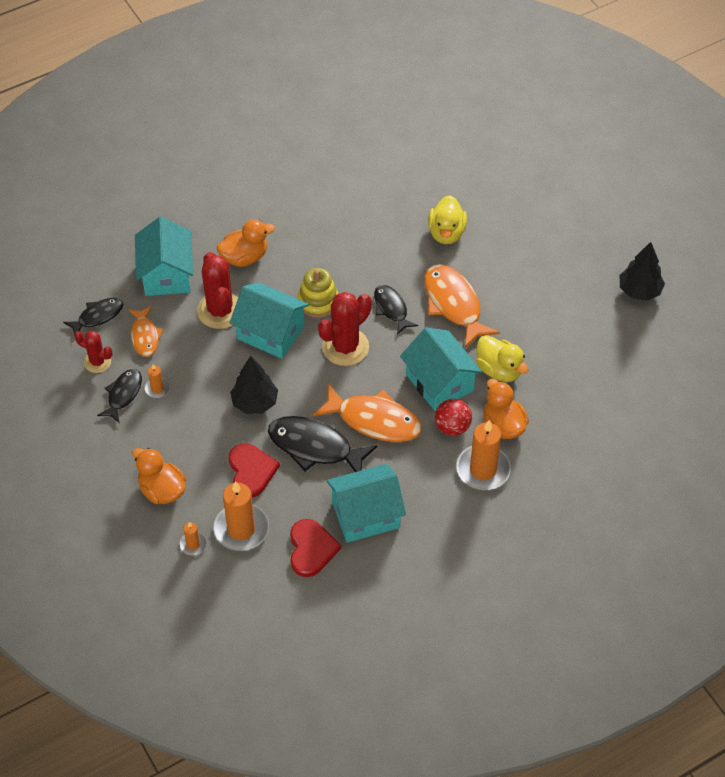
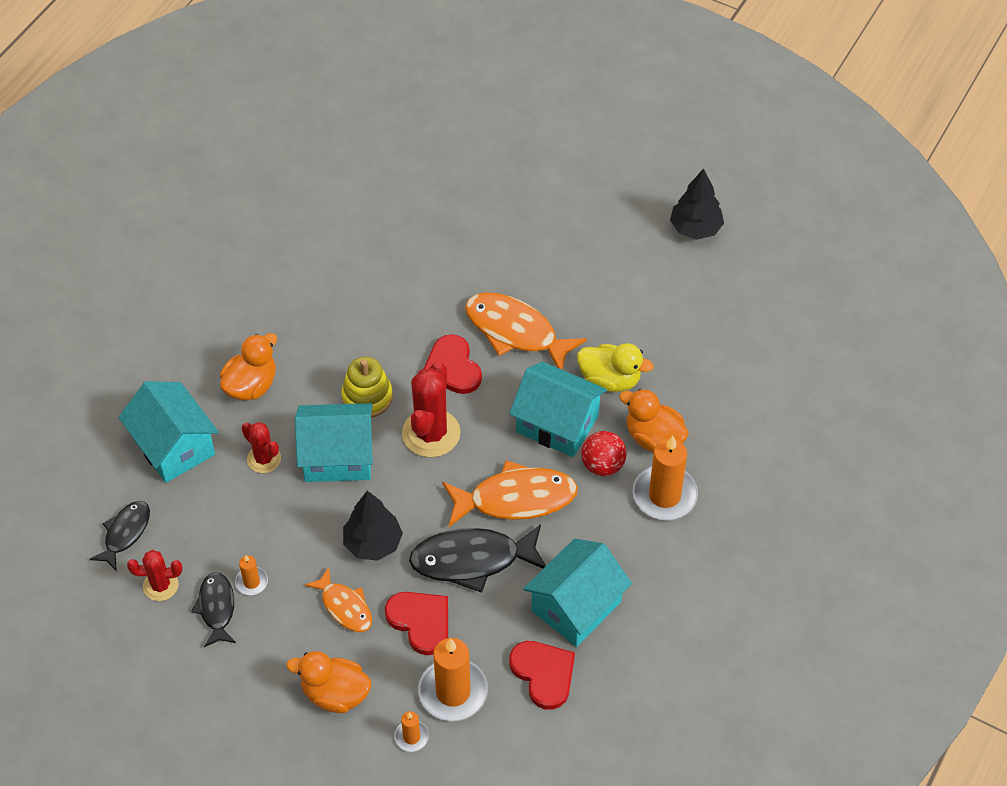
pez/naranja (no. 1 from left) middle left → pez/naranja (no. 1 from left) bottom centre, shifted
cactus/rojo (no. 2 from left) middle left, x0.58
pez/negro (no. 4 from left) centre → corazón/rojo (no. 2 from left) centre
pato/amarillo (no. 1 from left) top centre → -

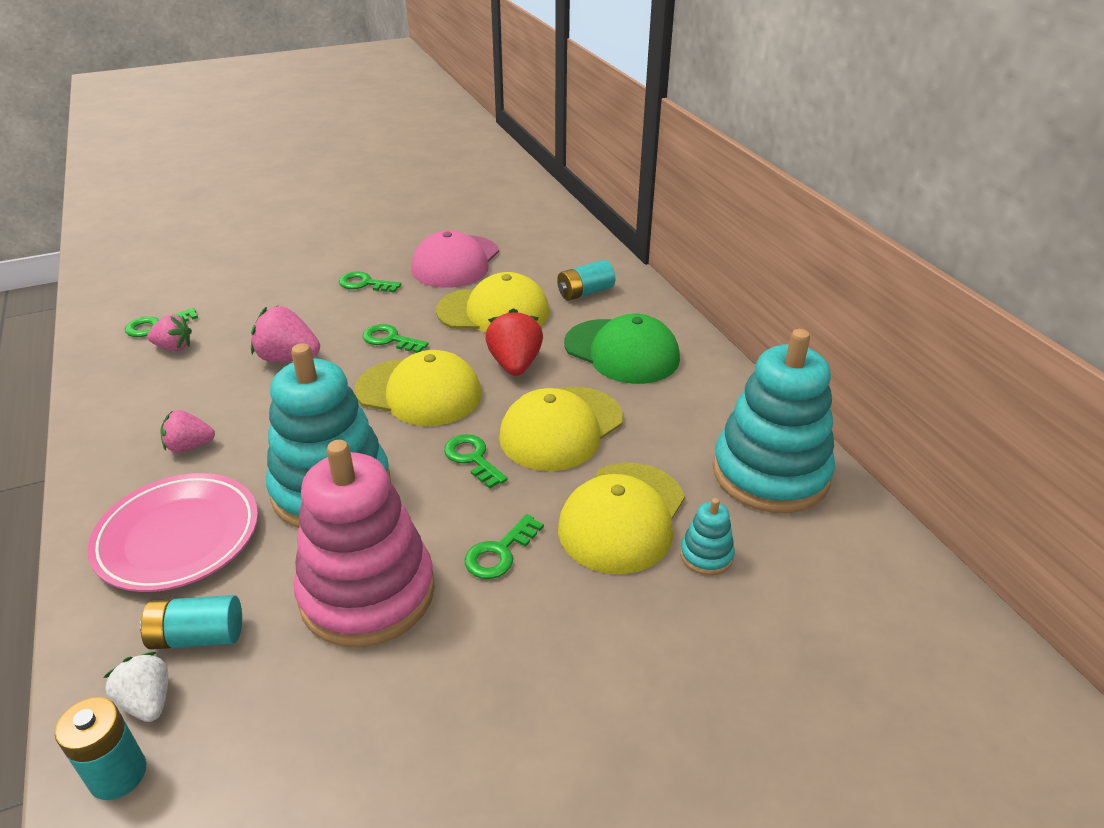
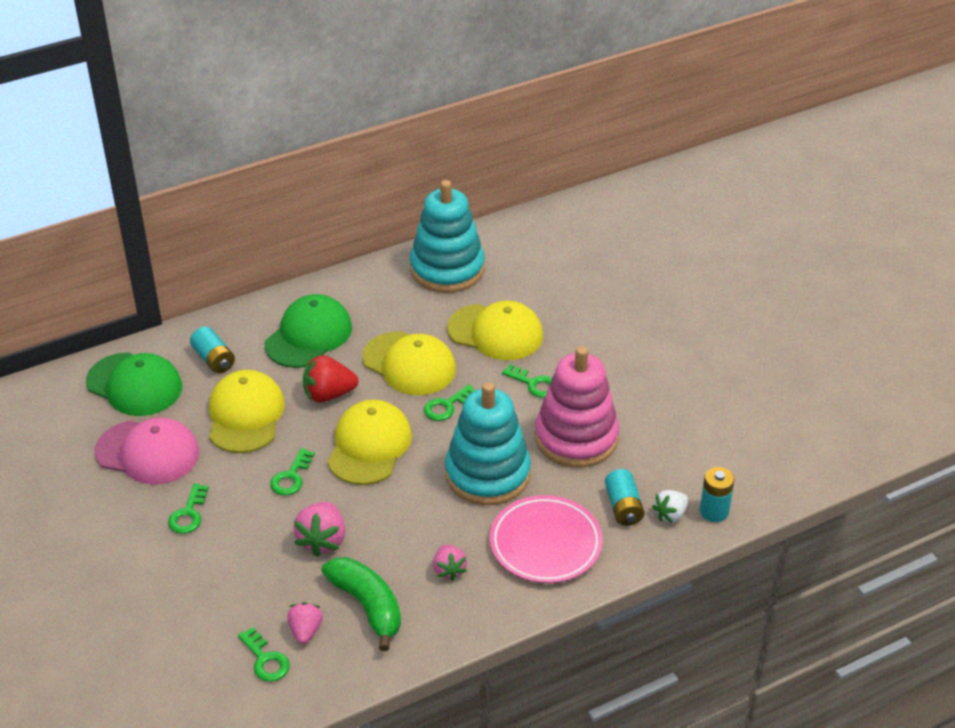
juguete apilable/turquesa (no. 2 from left) centre → -
- → gorra/verde (no. 1 from left) middle left
- → plátano/verde bottom centre

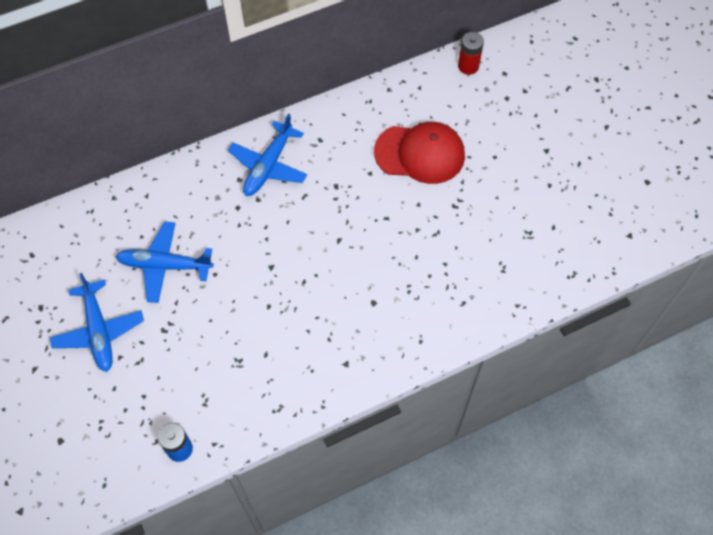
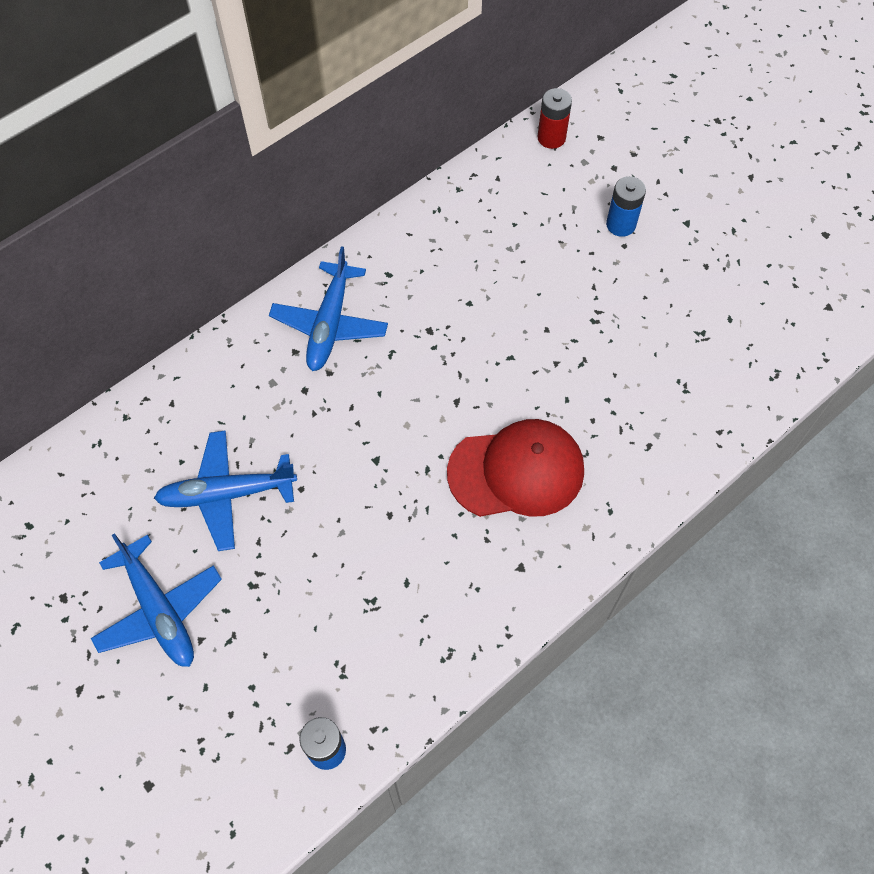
gorra/rojo top centre → gorra/rojo centre, shifted
- → pila/azul (no. 2 from left) top right

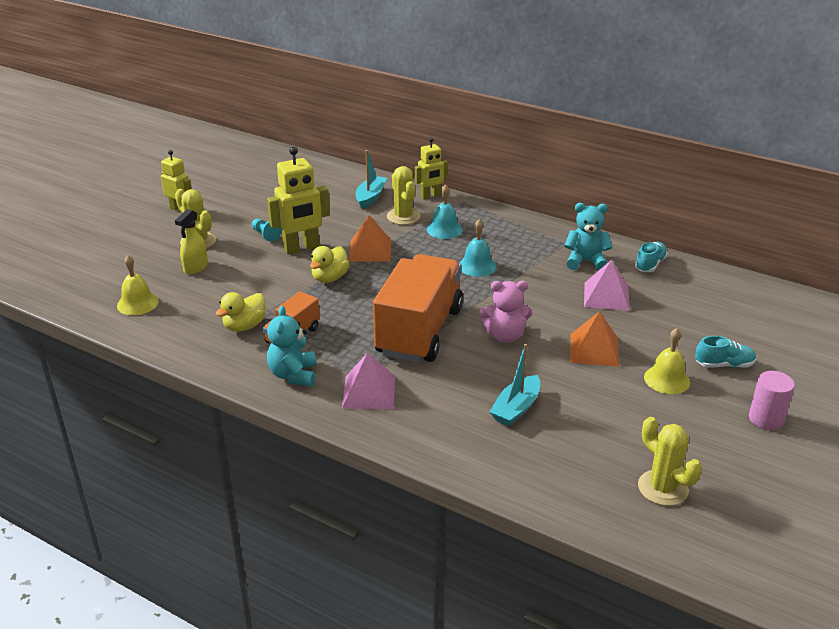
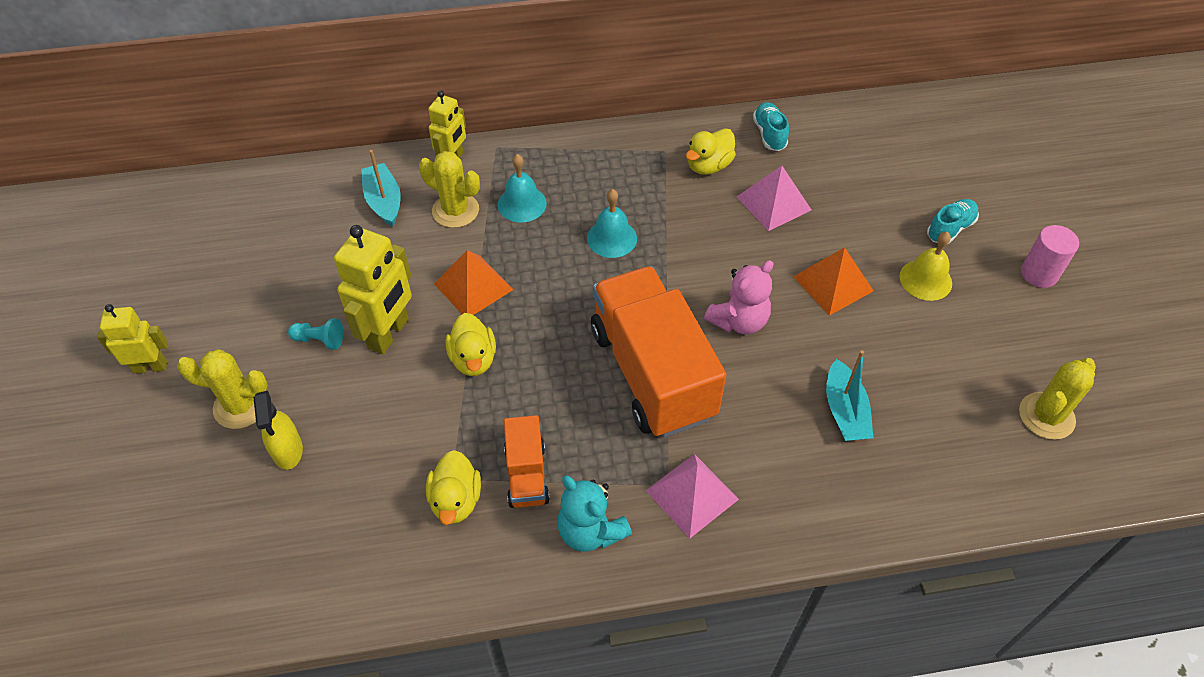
campana/amarillo (no. 1 from left) middle left → -
osito/turquesa (no. 2 from left) middle right → pato/amarillo (no. 3 from left) top centre
cactus/amarillo (no. 3 from left) bottom right → cactus/amarillo (no. 3 from left) middle right, 60 degrees counterclockwise

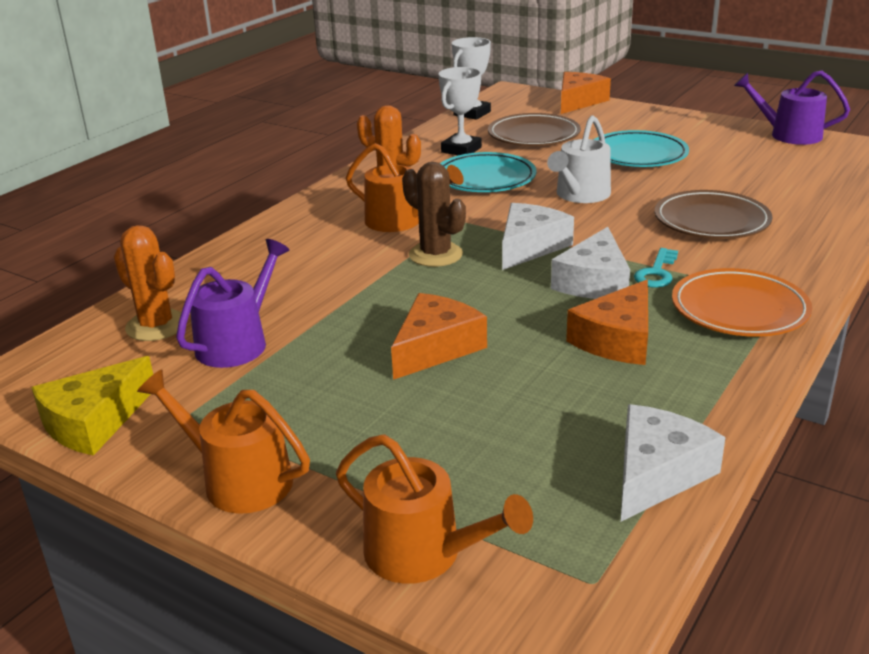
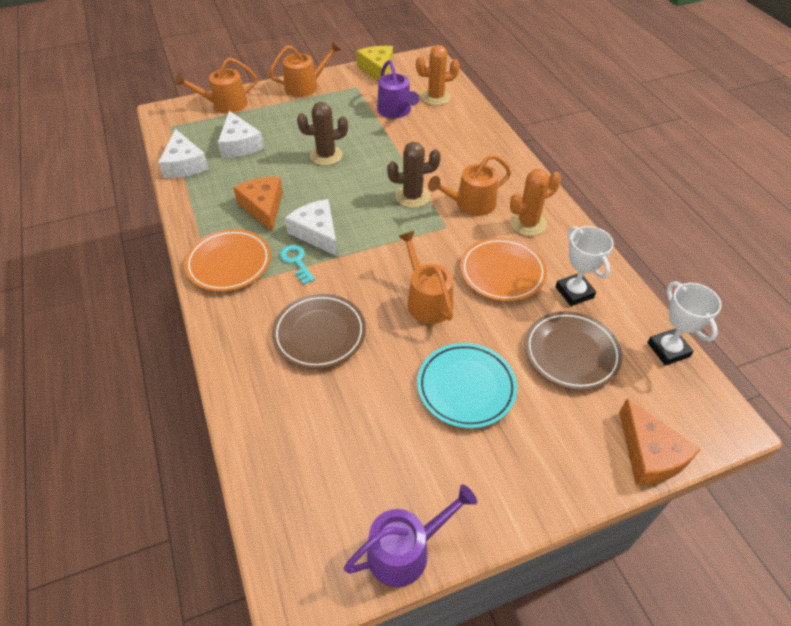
queso/naranja (no. 1 from left) centre → cactus/marrón (no. 1 from left) top centre
plato/turquesa (no. 1 from left) top centre → plato/naranja (no. 2 from left) centre
queso/blanco (no. 1 from left in the first image) centre → queso/blanco (no. 2 from left) top left, shifted
regadera/blanco top centre → regadera/naranja (no. 3 from left) centre

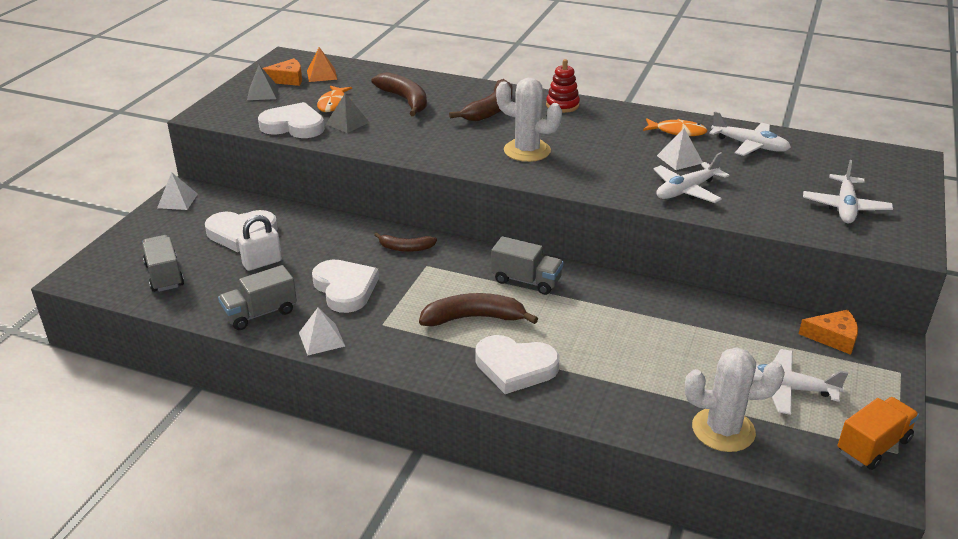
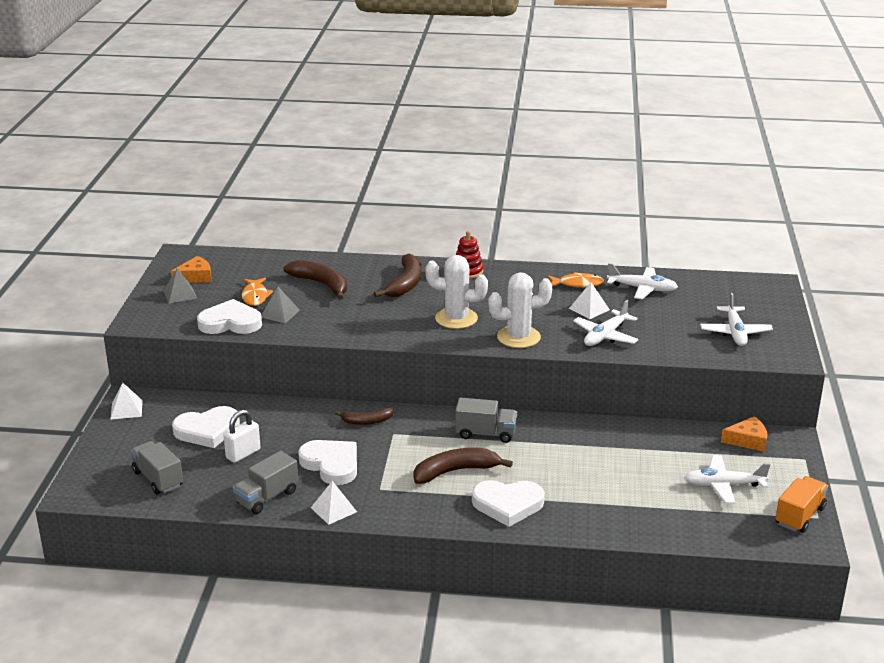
pirámide/naranja top centre → -
cactus/blanco (no. 2 from left) bottom right → cactus/blanco (no. 2 from left) centre, shifted

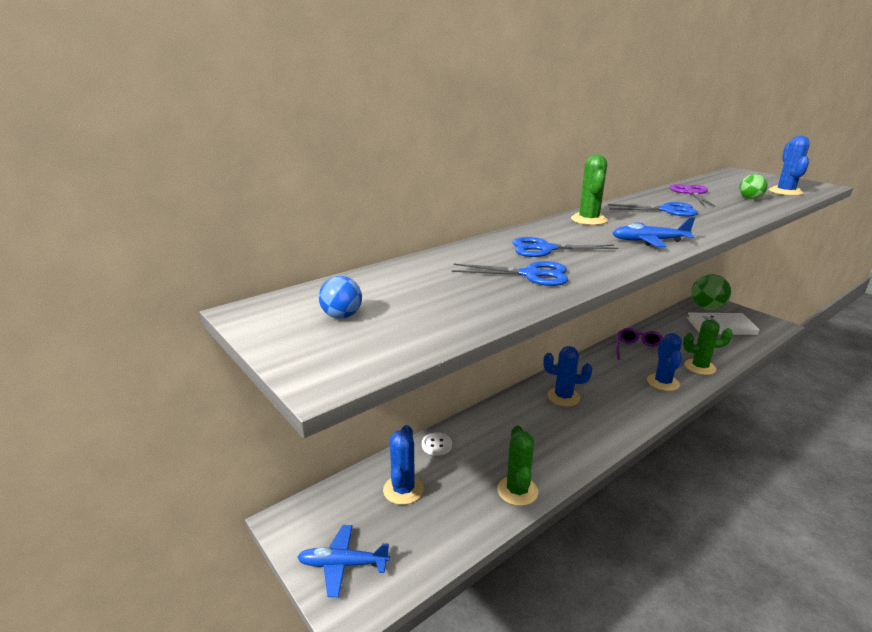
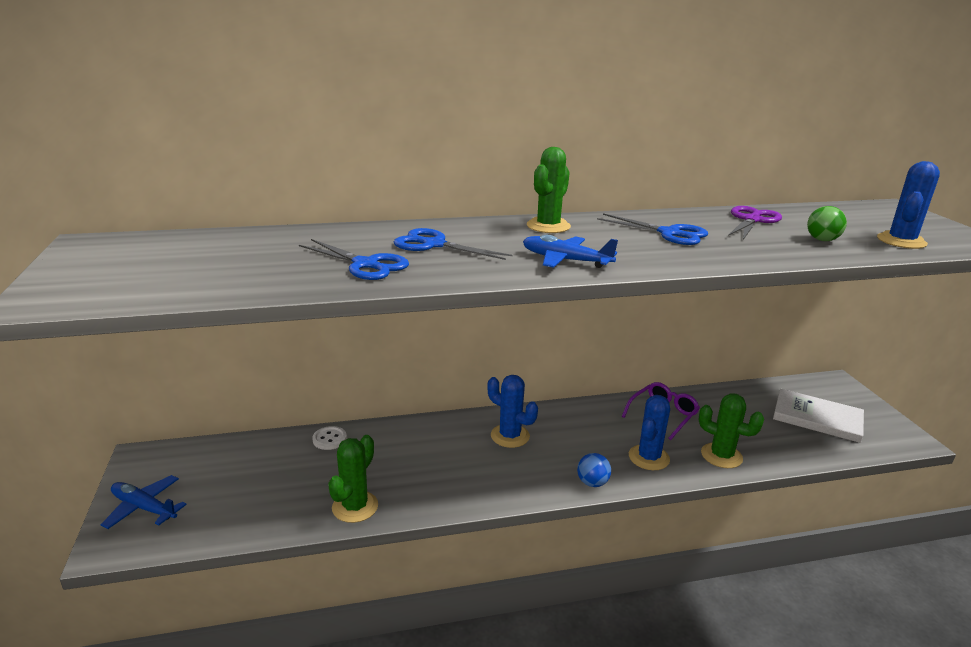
pelota/azul centre → pelota/azul bottom centre, shifted
cactus/azul (no. 1 from left) bottom centre → -
pelota/verde (no. 1 from left) middle right → -

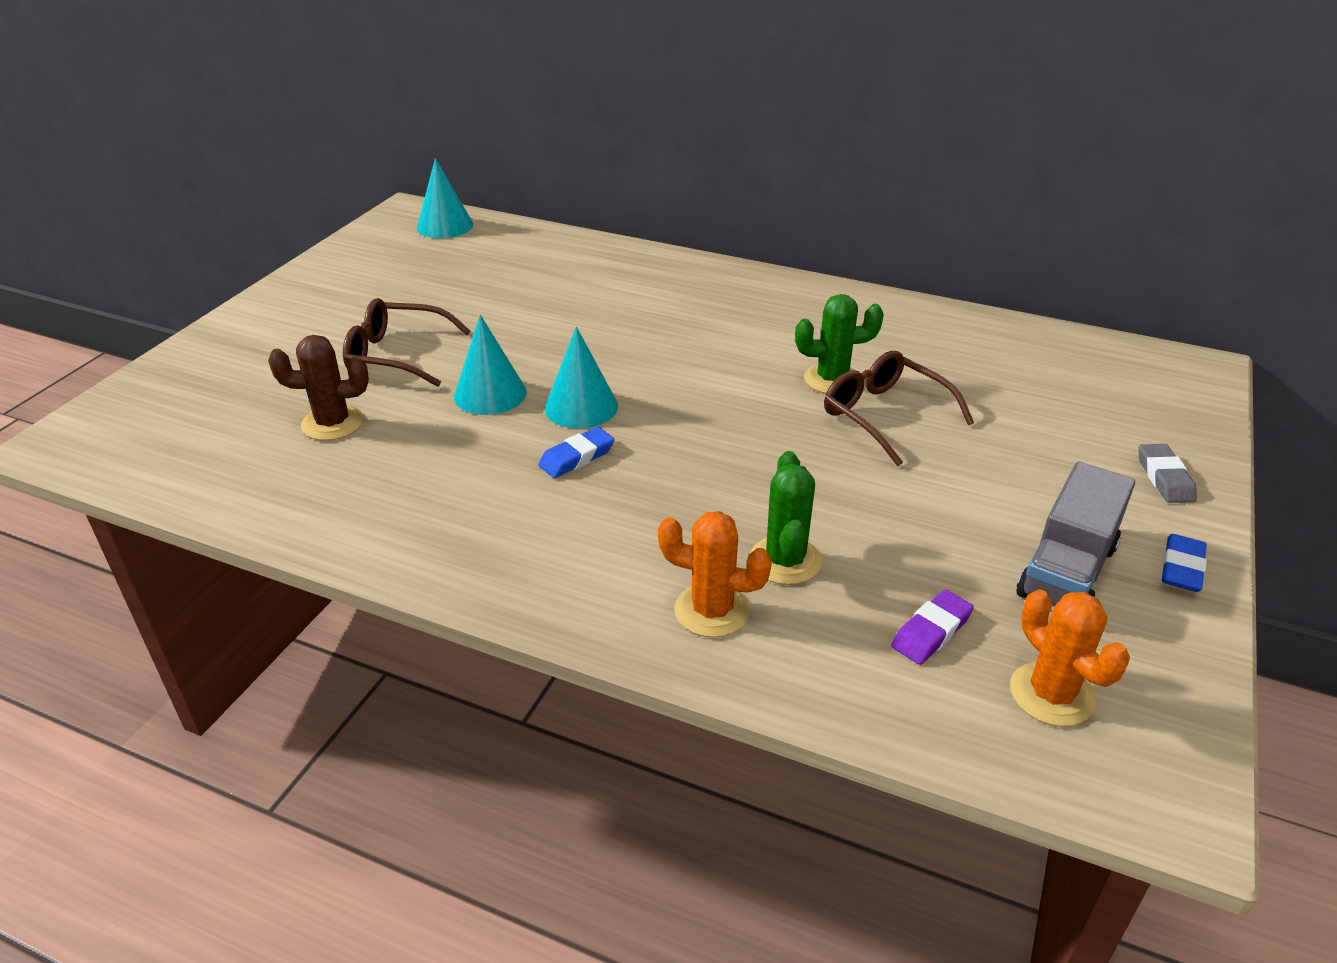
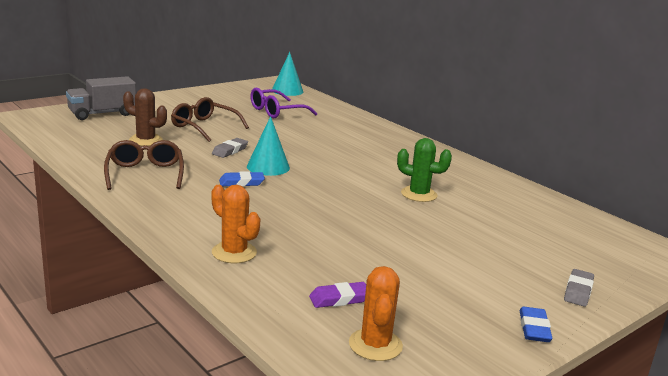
cono/turquesa (no. 2 from left) centre → goma de borrar/gris (no. 1 from left) centre
cactus/verde (no. 1 from left) centre → -
gafas/marrón (no. 2 from left in the first image) middle right → gafas/marrón (no. 1 from left) middle left, shifted
camión/gris middle right → camión/gris top left, shifted
goma de borrar/azul (no. 2 from left) middle right → goma de borrar/azul (no. 2 from left) bottom right, 45 degrees counterclockwise
- → gafas/morado top centre

